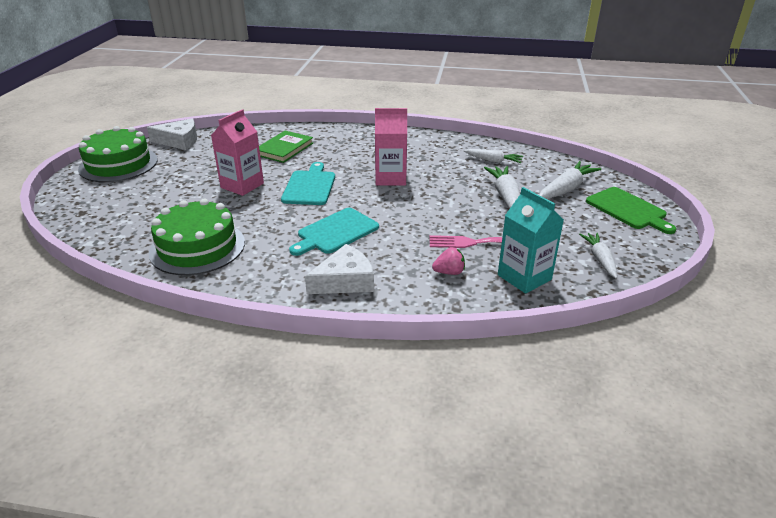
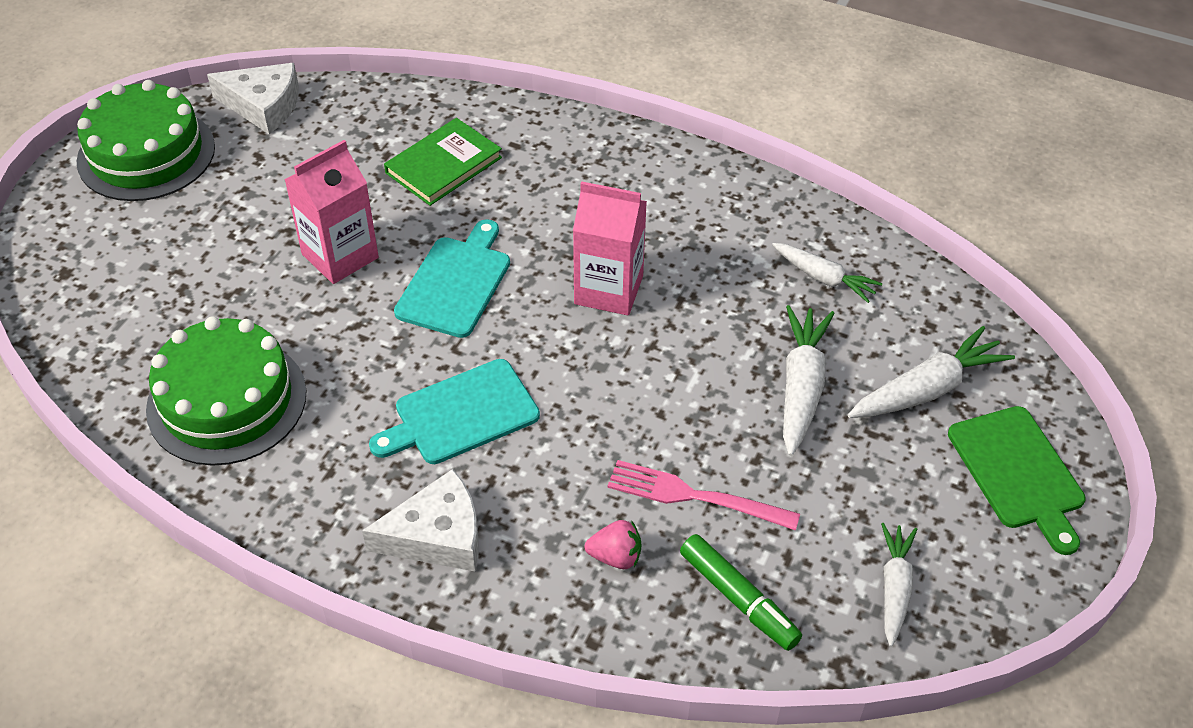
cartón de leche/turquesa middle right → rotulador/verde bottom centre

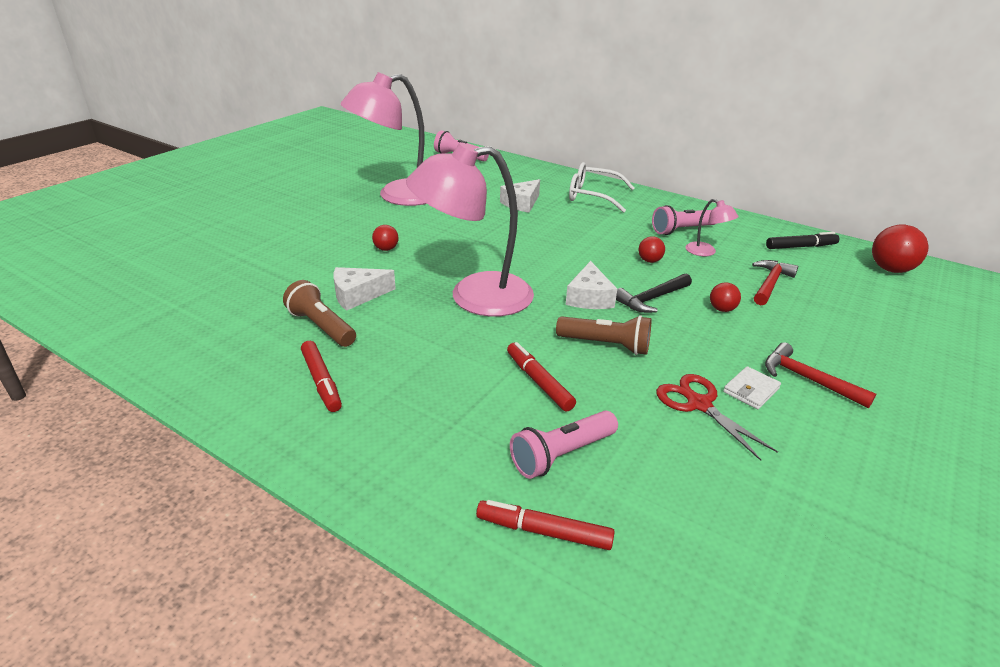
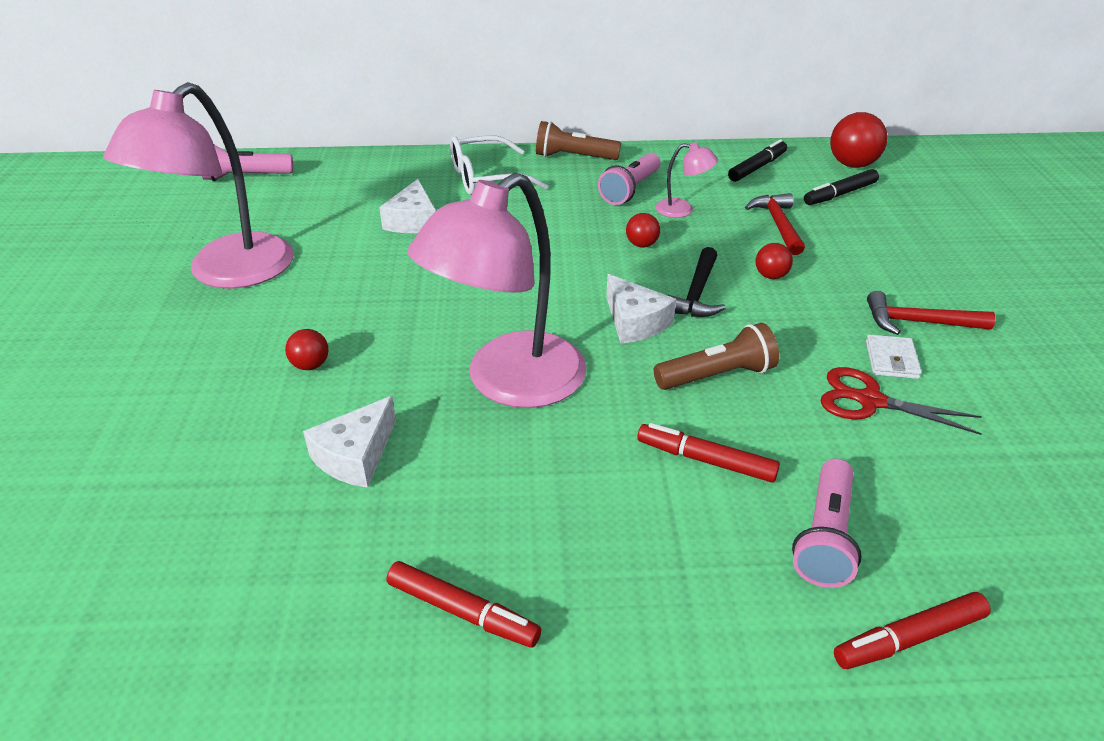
lámpara de mano/marrón (no. 1 from left) middle left → lámpara de mano/marrón (no. 1 from left) top centre, shifted
- → rotulador/negro (no. 2 from left) top right

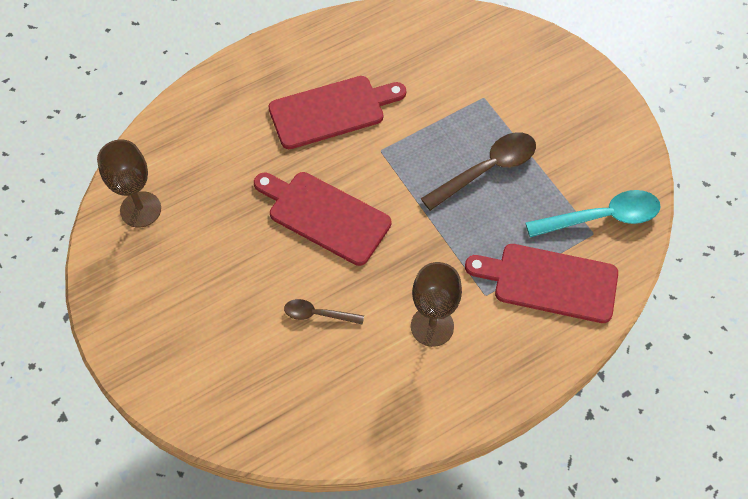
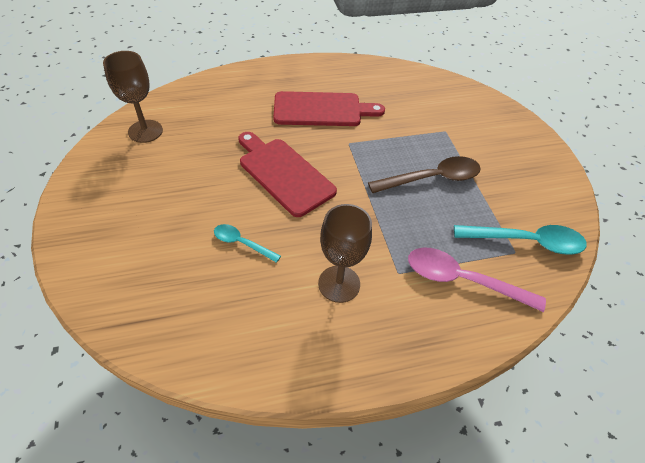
cuchara/marrón (no. 1 from left) centre → cuchara/turquesa (no. 1 from left) centre
tabla de cortar/rojo (no. 3 from left) middle right → cuchara/rosa middle right

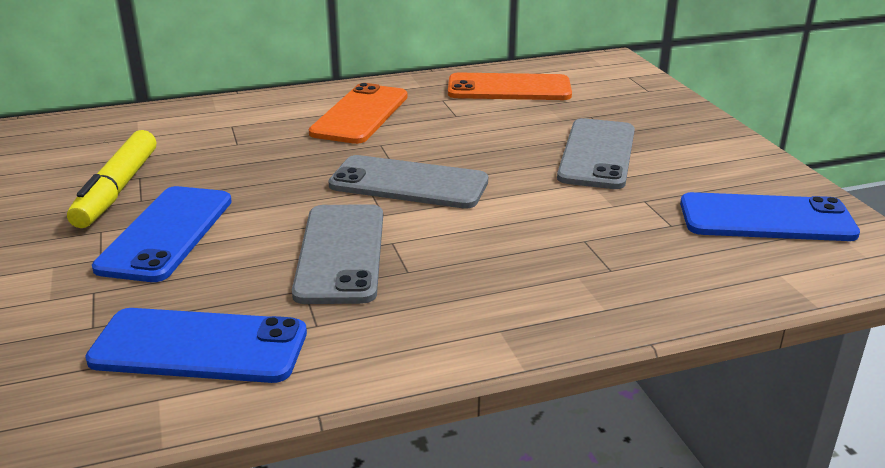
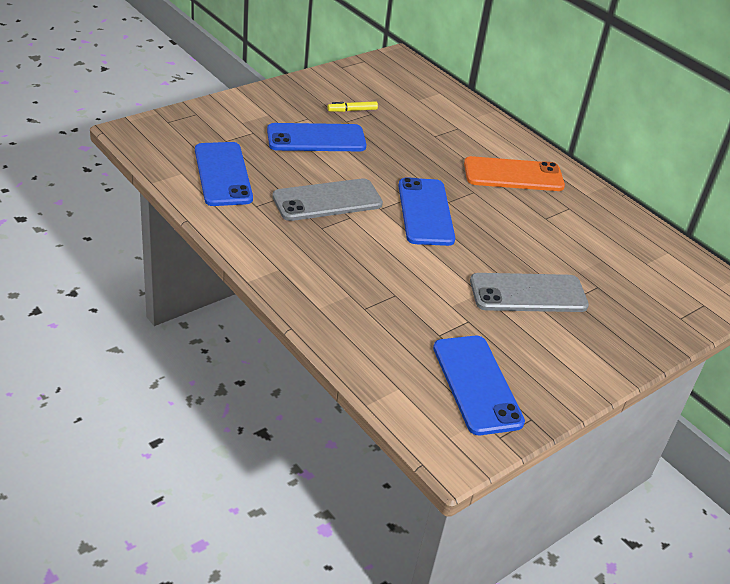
rotulador/amarillo middle left → rotulador/amarillo top centre, x0.50
móvil/gris (no. 2 from left) centre → móvil/azul (no. 3 from left) centre
móvil/naranja (no. 2 from left) top centre → -

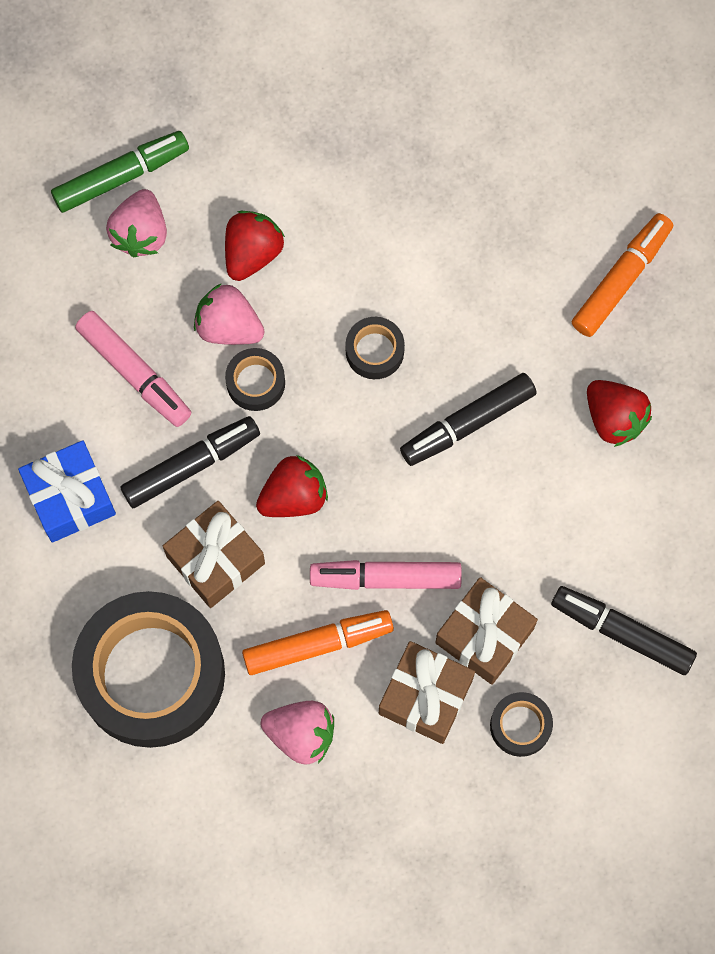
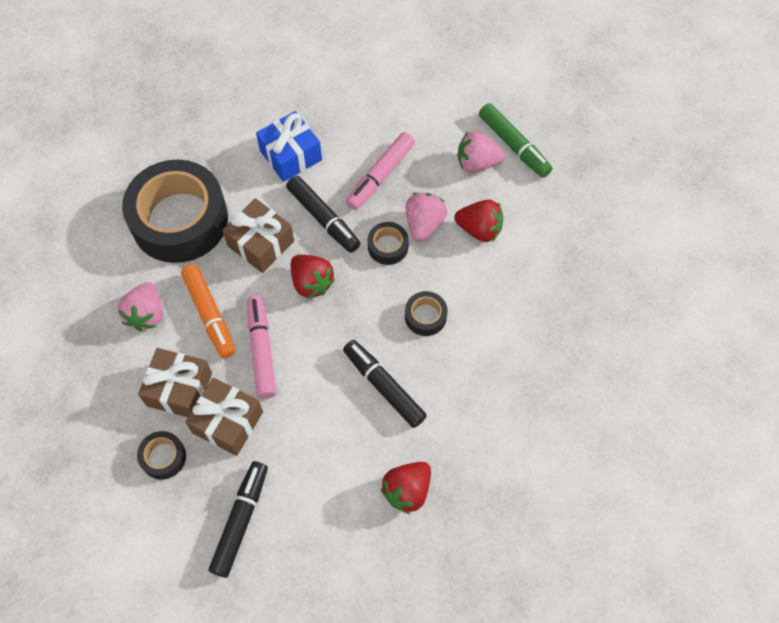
rotulador/naranja (no. 2 from left) top right → -

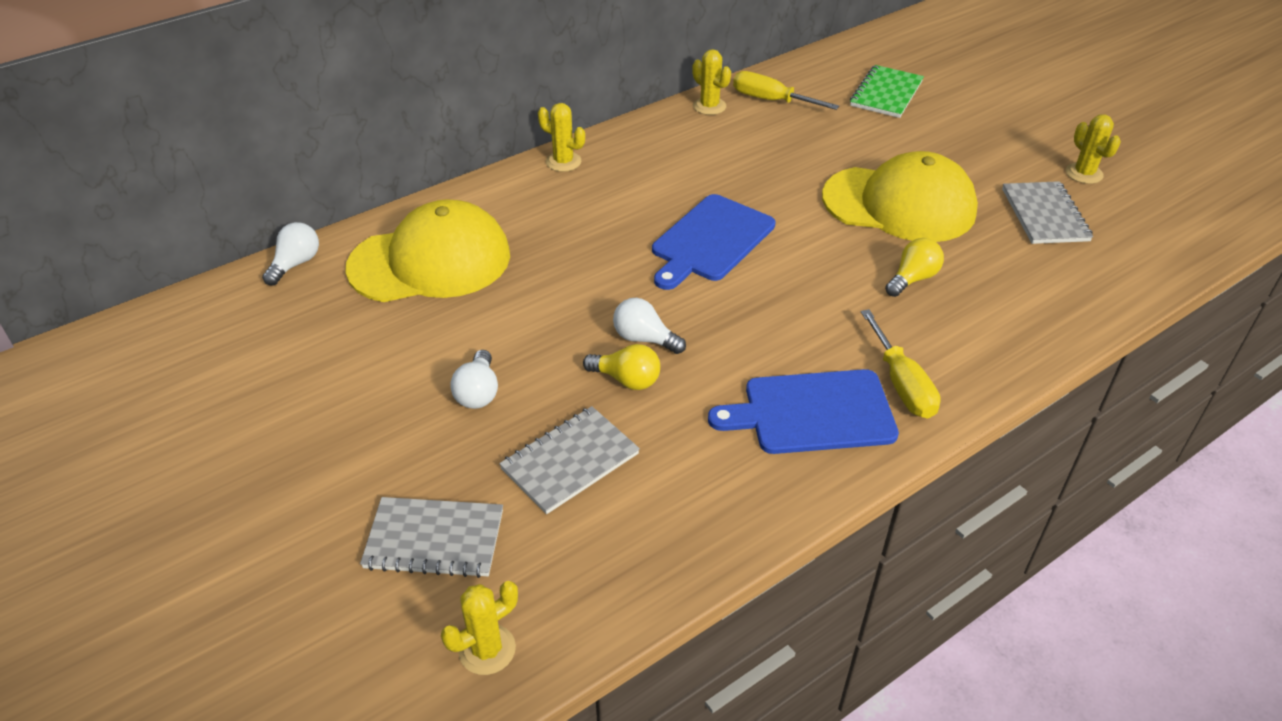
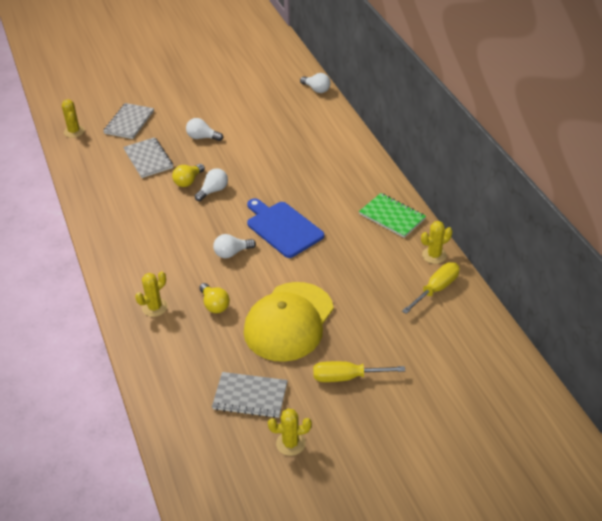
gorra/amarillo (no. 1 from left) middle left → -
cactus/amarillo (no. 2 from left) top centre → cactus/amarillo (no. 2 from left) middle left, shifted
tabla de cortar/azul (no. 2 from left) centre → -
cuaderno/verde top right → cuaderno/verde centre, shifted
destornillador/amarillo (no. 2 from left in the first image) middle right → destornillador/amarillo (no. 1 from left) bottom centre, shifted
- → bombilla/blanco (no. 3 from left) centre

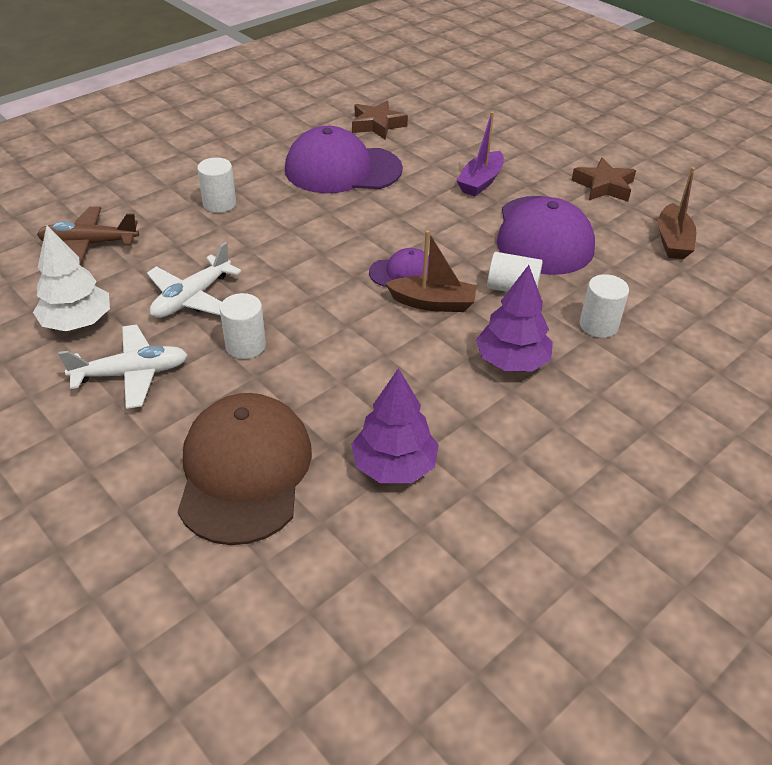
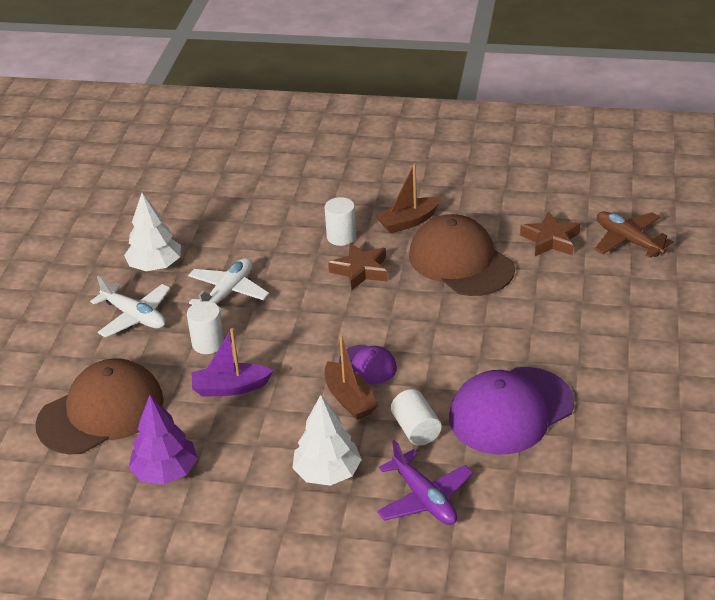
avión/marrón top left → avión/marrón middle right, shifted
avión/blanco (no. 2 from left) middle left, 120 degrees clockwise
gorra/morado (no. 1 from left) top centre → gorra/marrón (no. 2 from left) centre
barco/morado top centre → barco/morado middle left, shifted
árbol/morado (no. 2 from left) centre → árbol/blanco (no. 2 from left) bottom centre
estrella/marrón (no. 2 from left in the first image) top right → estrella/marrón (no. 1 from left) centre, shifted
cilindro/blanco (no. 4 from left) middle right → avión/morado bottom centre
barco/marrón (no. 2 from left) top right → barco/marrón (no. 2 from left) top centre, shifted

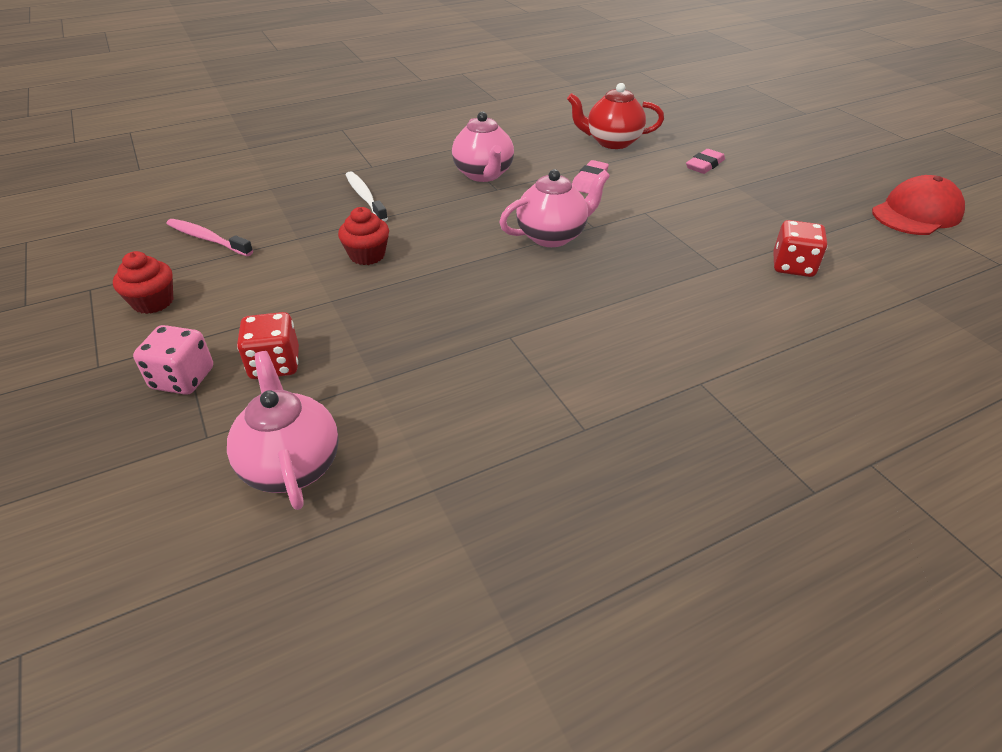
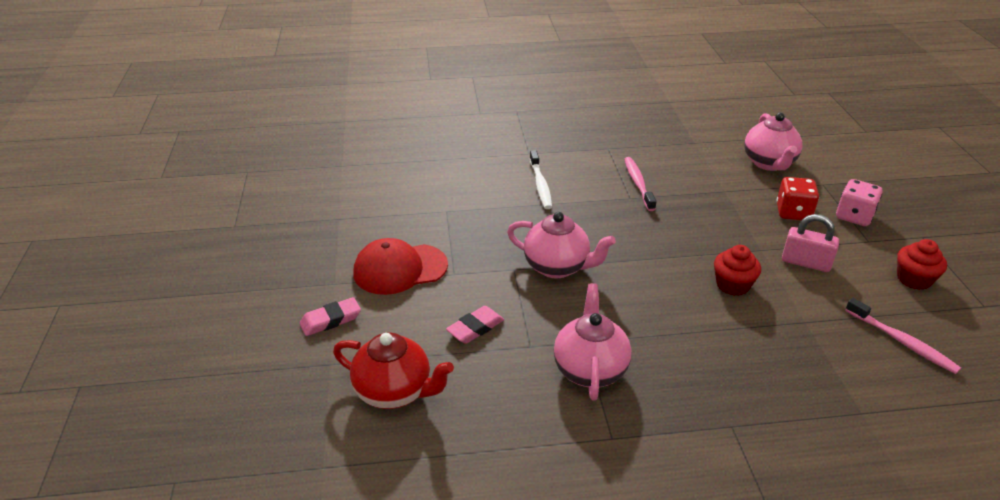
cepillo de dientes/blanco top centre → cepillo de dientes/blanco centre, shifted
tetera/rosa (no. 3 from left in the first image) top centre → tetera/rosa (no. 1 from left) centre, 150 degrees counterclockwise
dado/rojo (no. 2 from left) top right → -
gorra/rojo top right → gorra/rojo centre, shifted
- → cepillo de dientes/rosa (no. 1 from left) centre
- → candado/rosa middle right

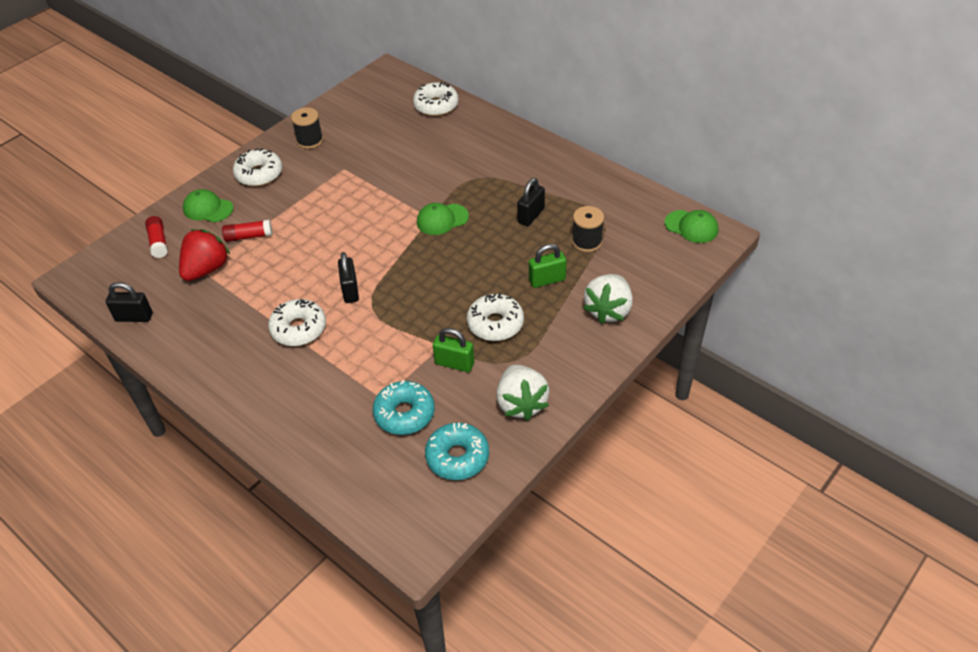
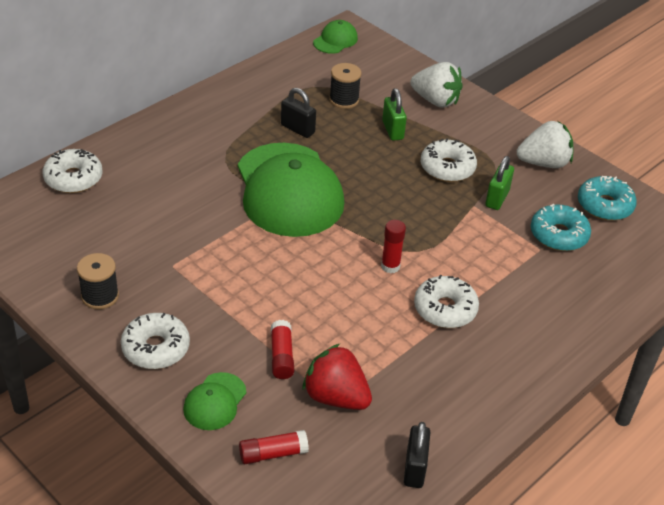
candado/negro (no. 2 from left) centre → barra de pegamento/rojo (no. 3 from left) centre
gorra/verde (no. 2 from left) centre, x2.30

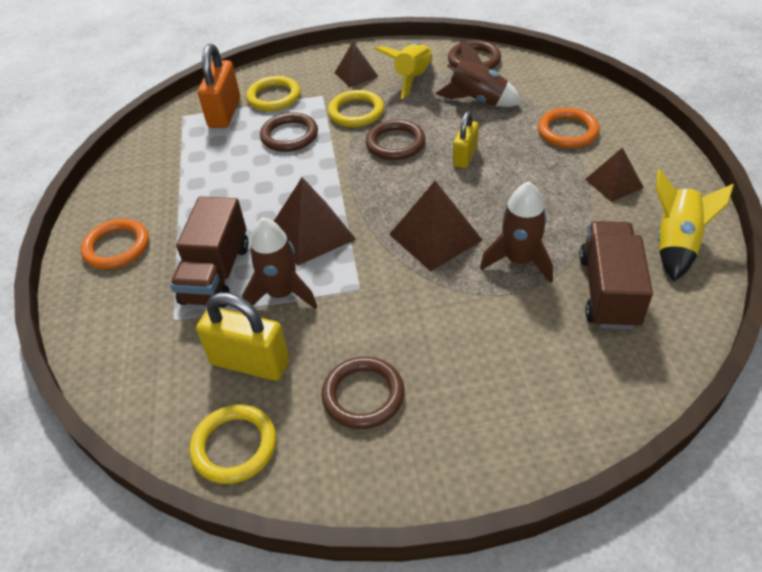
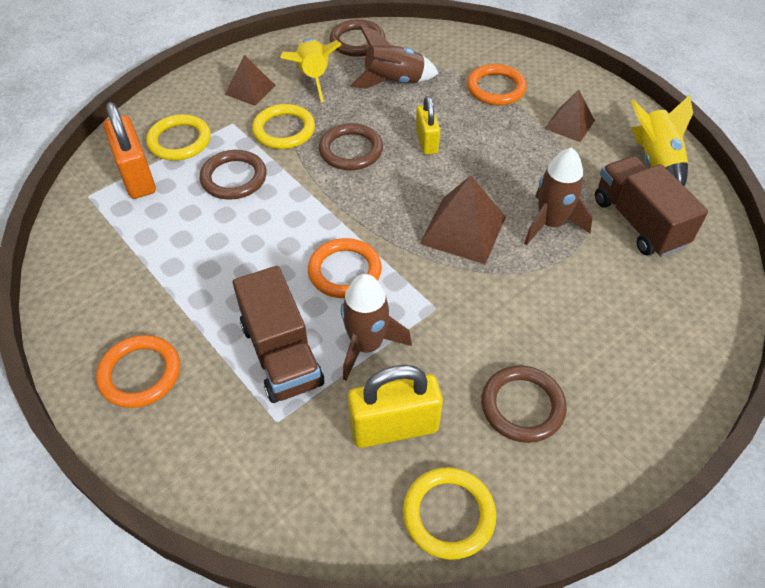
pirámide/marrón (no. 1 from left) centre → anillo/naranja (no. 2 from left) centre

